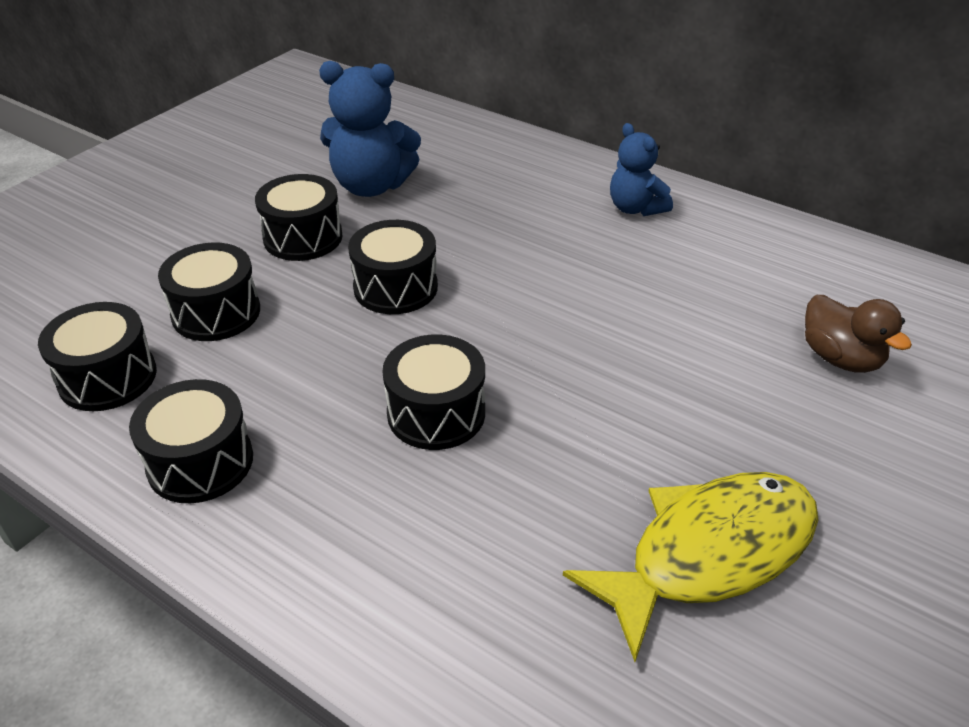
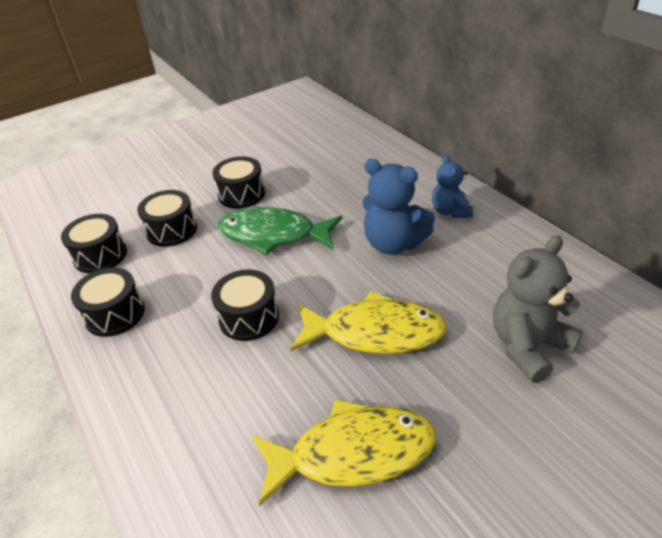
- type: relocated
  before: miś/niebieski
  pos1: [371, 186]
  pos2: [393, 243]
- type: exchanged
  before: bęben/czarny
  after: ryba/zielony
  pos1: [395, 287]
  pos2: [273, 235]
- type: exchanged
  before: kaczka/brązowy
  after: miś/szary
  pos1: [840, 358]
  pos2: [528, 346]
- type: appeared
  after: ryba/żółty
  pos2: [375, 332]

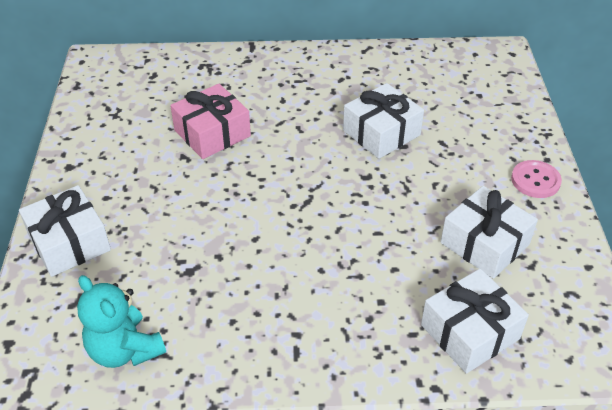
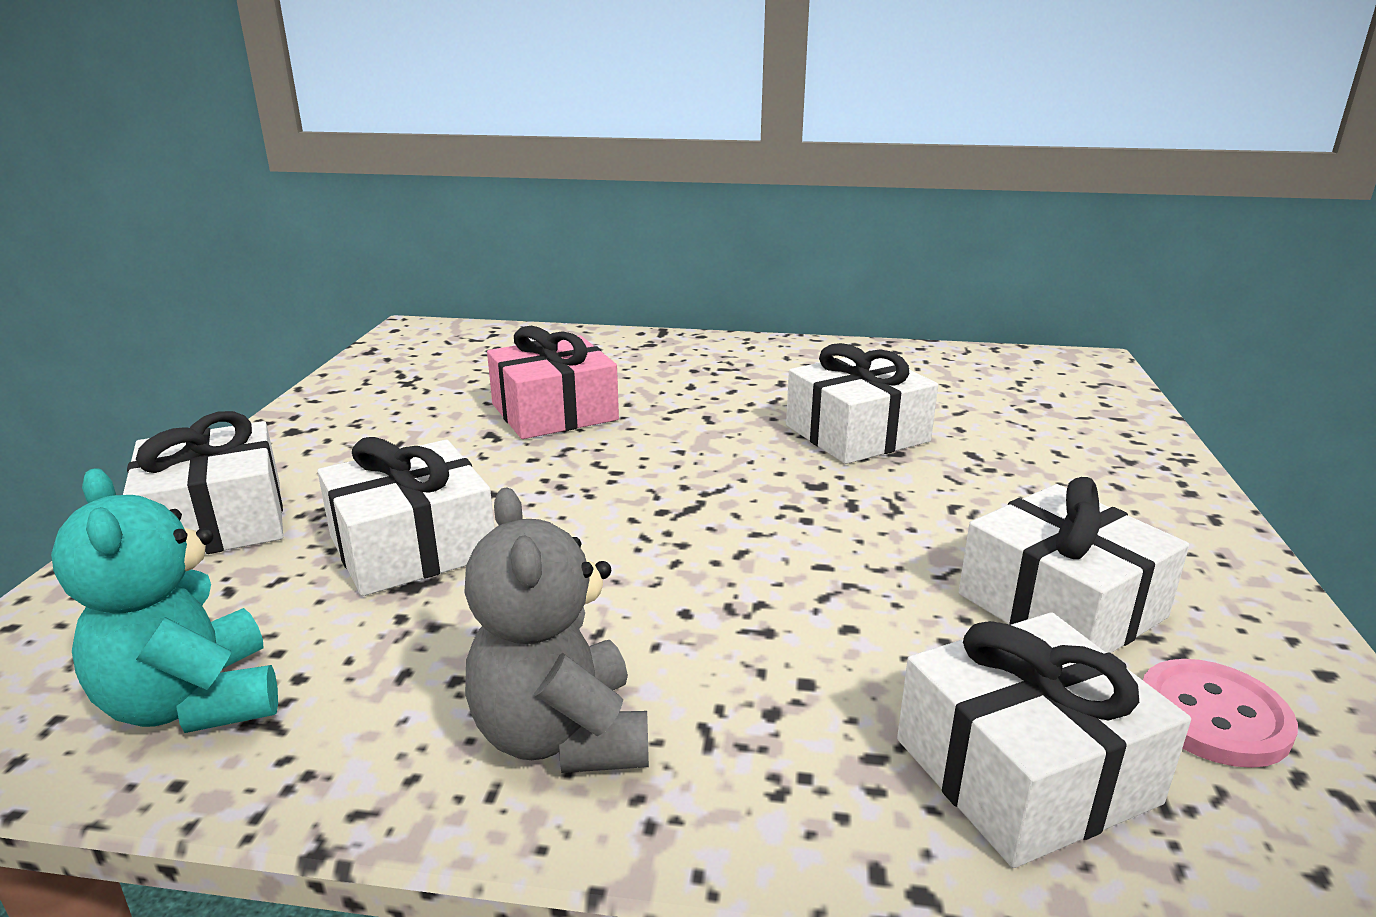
- type: relocated
  before: guzik/różowy
  pos1: [535, 180]
  pos2: [1213, 716]
- type: appeared
  after: prezent/biały
  pos2: [412, 546]
- type: appeared
  after: miś/szary
  pos2: [561, 736]

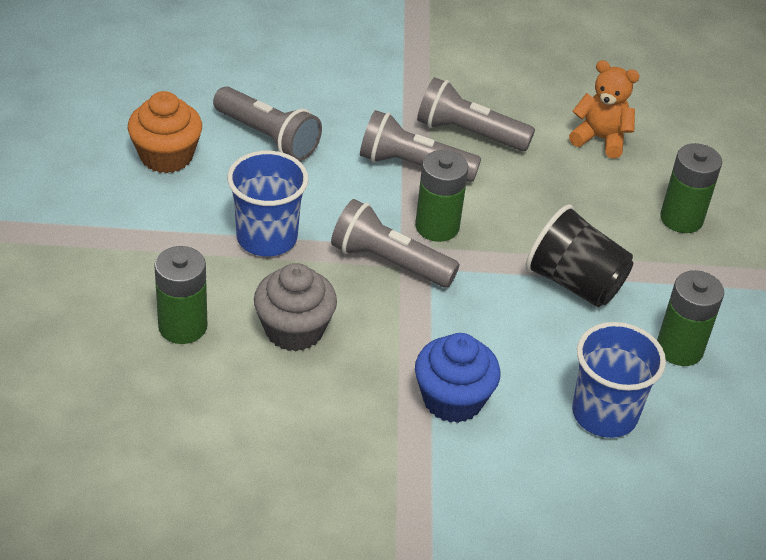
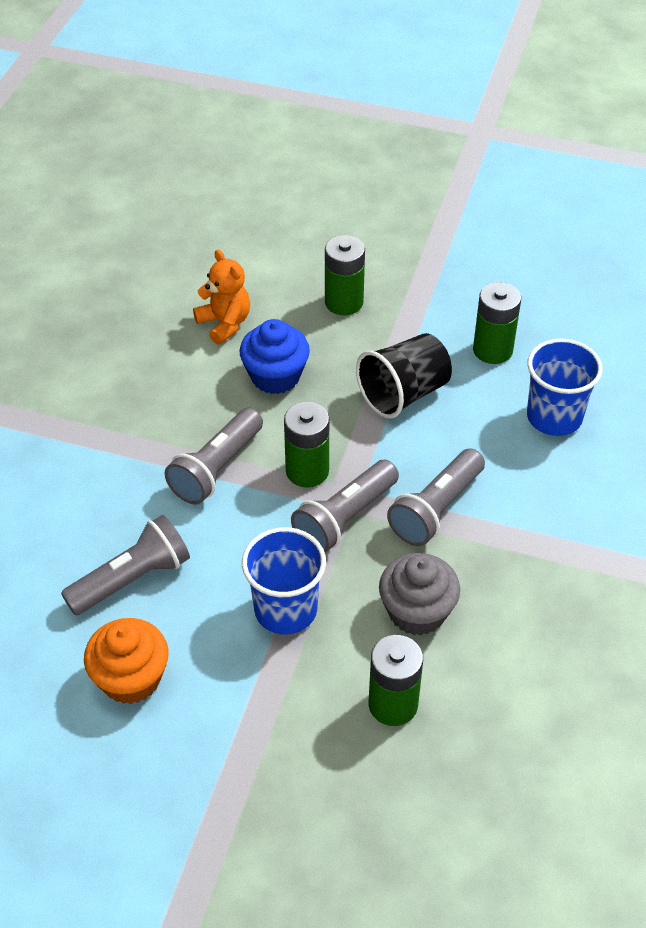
- type: relocated
  before: muffinka/niebieski
  pos1: [452, 399]
  pos2: [275, 376]
- type: relocated
  before: latarka/szary
  pos1: [469, 133]
  pos2: [436, 509]
- type: spun
  before: miś/pomarańczowy
  pos1: [600, 139]
  pos2: [224, 323]
  turn: 105

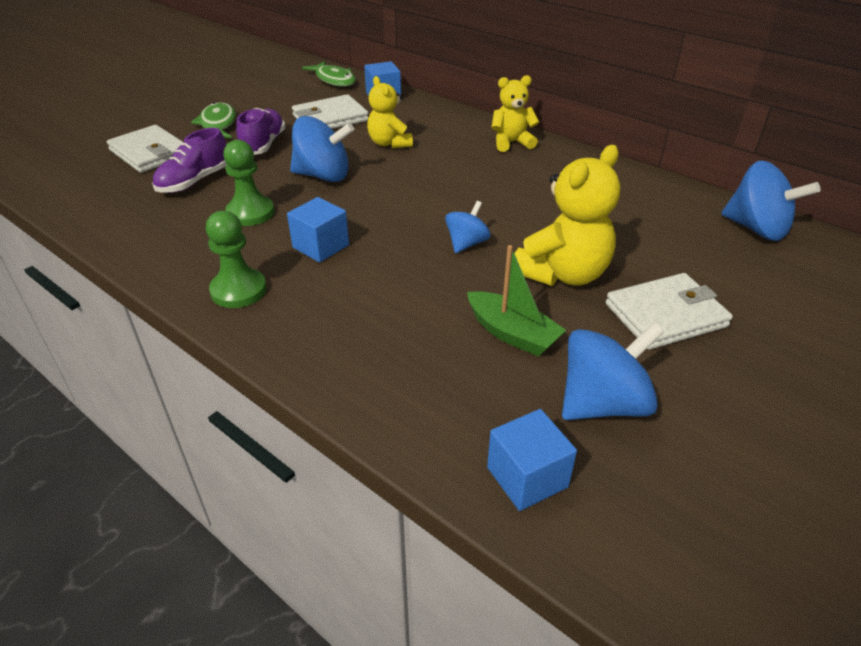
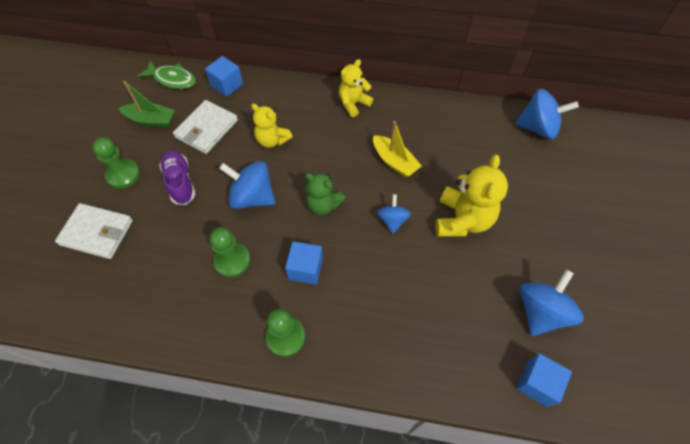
- type: missing
  before: but/fioletowy
  pos1: [194, 181]
- type: exchanged
  before: ryba/zielony
  after: pionek/zielony
  pos1: [217, 125]
  pos2: [123, 175]
- type: spun
  before: bączek/niebieski
  pos1: [323, 176]
  pos2: [252, 197]
  turn: -135
- type: relocated
  before: łódka/zielony
  pos1: [512, 333]
  pos2: [151, 120]
- type: missing
  before: portfel/biały
  pos1: [665, 315]
- type: appeared
  after: miś/zielony
  pos2: [323, 205]
- type: appeared
  after: łódka/żółty
  pos2: [394, 162]

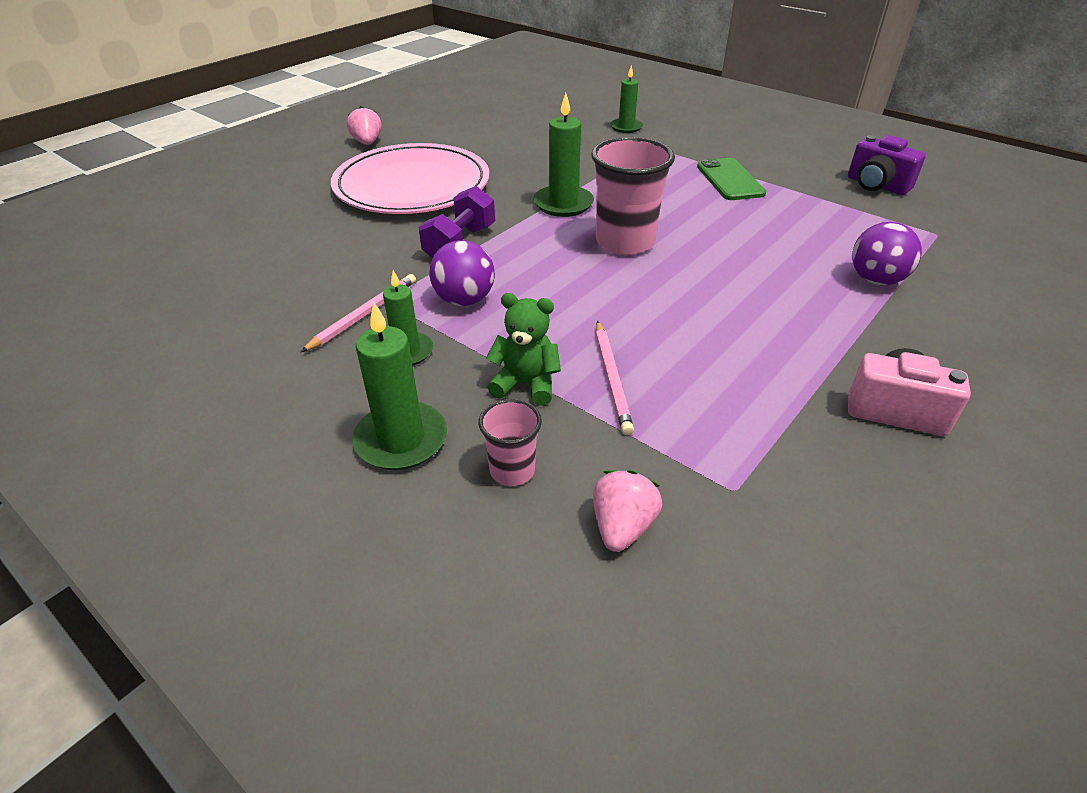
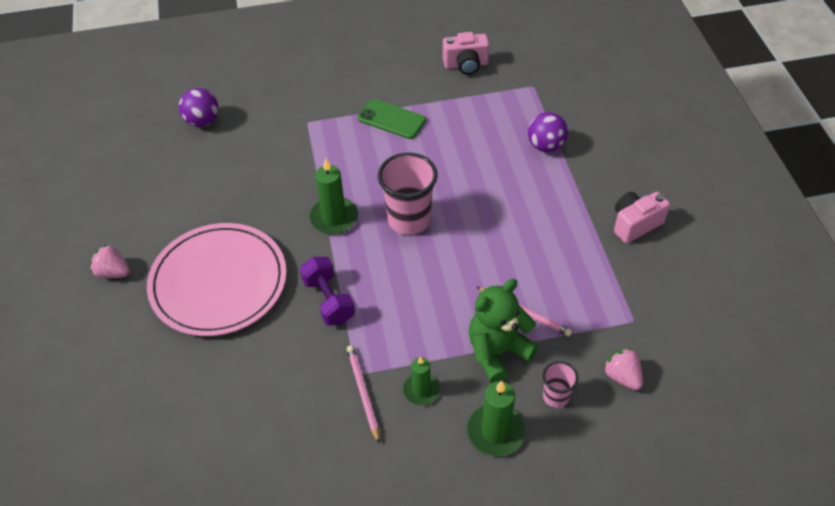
- type: relocated
  before: piłka/fioletowy
  pos1: [464, 300]
  pos2: [202, 121]
- type: size
  before: miś/zielony
  pos1: [526, 384]
  pos2: [497, 352]
  scale: 1.53
- type: missing
  before: świeca/zielony
  pos1: [626, 127]
- type: colour
  before: aparat fotograficzny/fioletowy
  after: aparat fotograficzny/różowy
  pos1: [876, 185]
  pos2: [466, 65]

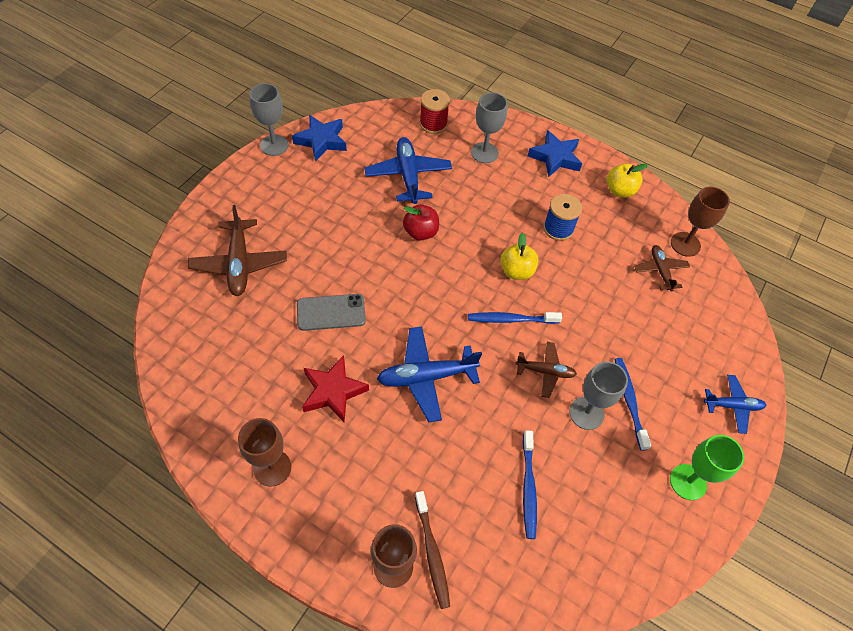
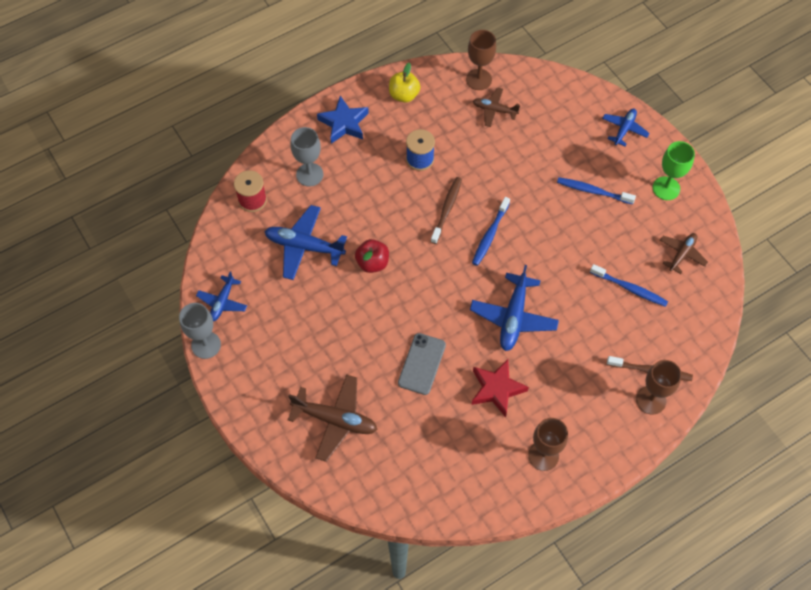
- type: exchanged
  before: gwiazda/niebieski
  after: samolot/niebieski
  pos1: [321, 141]
  pos2: [222, 302]
- type: exchanged
  before: jabłko/żółty
  after: szczoteczka do zębów/brązowy
  pos1: [516, 271]
  pos2: [447, 209]
- type: relocated
  before: samolot/brązowy
  pos1: [545, 371]
  pos2: [682, 254]
- type: missing
  before: kielich/szary
  pos1: [586, 413]

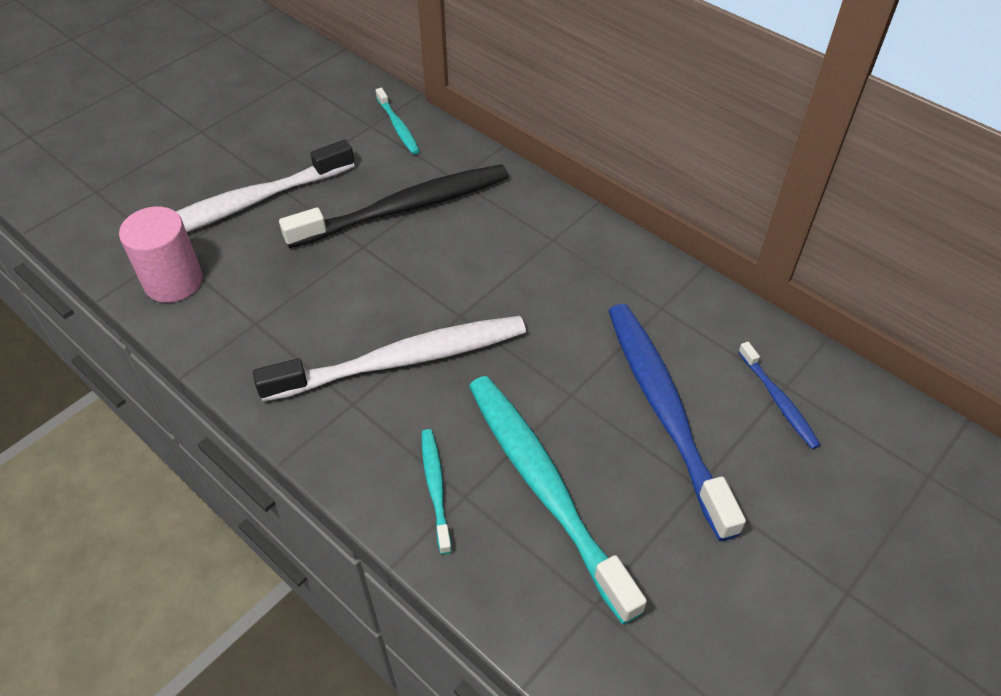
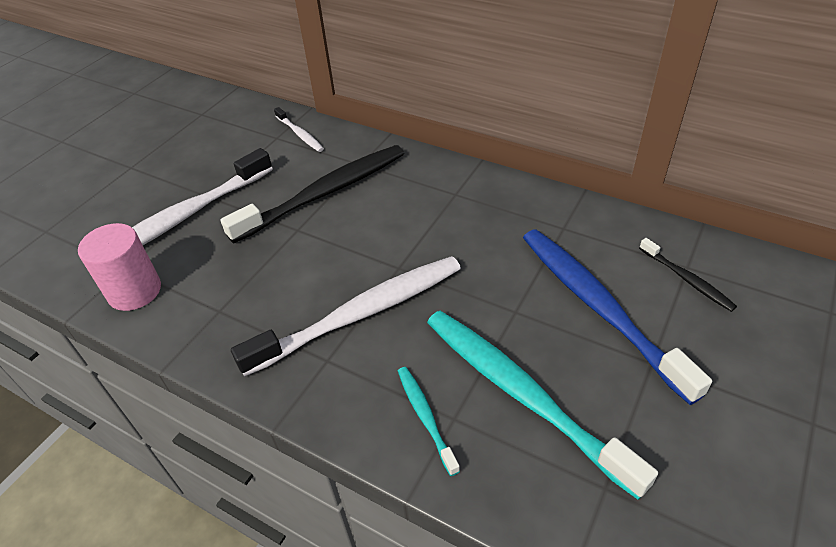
- type: colour
  before: szczoteczka do zębów/turkusowy
  after: szczoteczka do zębów/biały
  pos1: [398, 127]
  pos2: [300, 134]
- type: colour
  before: szczoteczka do zębów/niebieski
  after: szczoteczka do zębów/czarny
  pos1: [778, 401]
  pos2: [687, 279]

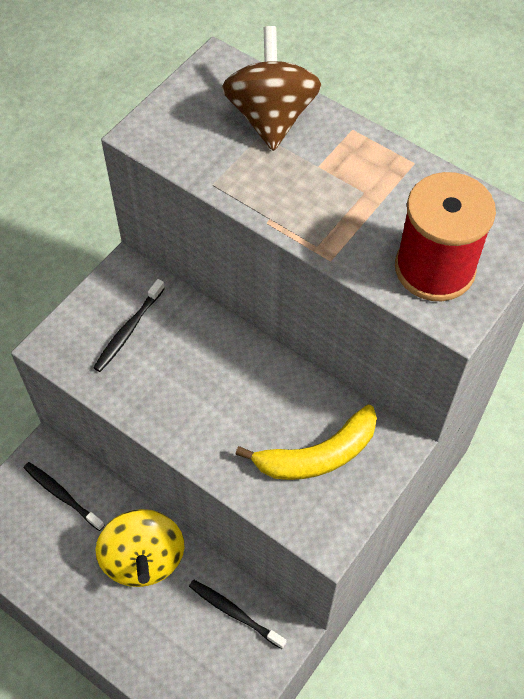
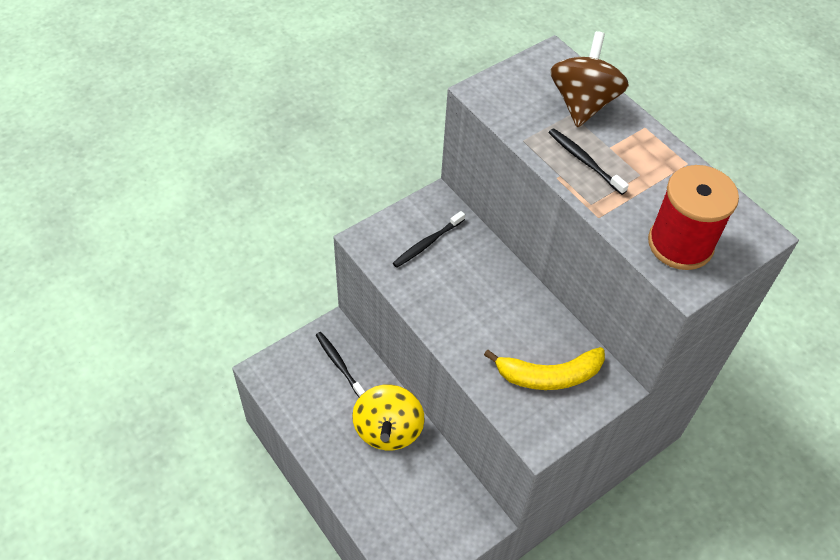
- type: relocated
  before: szczoteczka do zębów/czarny
  pos1: [234, 612]
  pos2: [584, 161]

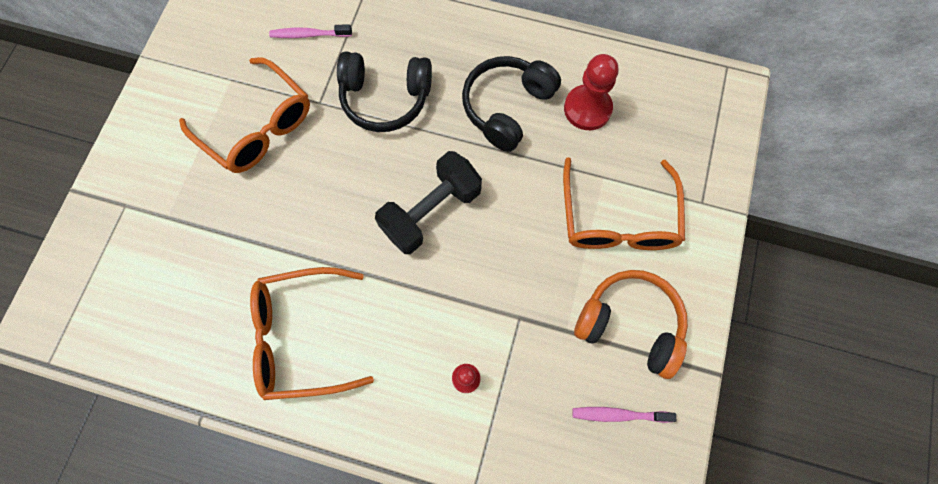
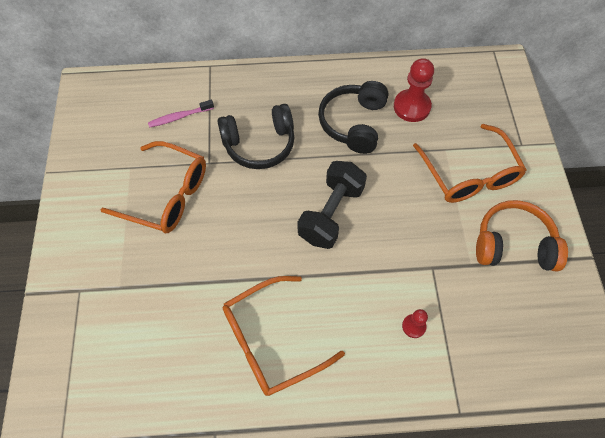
- type: missing
  before: szczoteczka do zębów/różowy
  pos1: [618, 415]

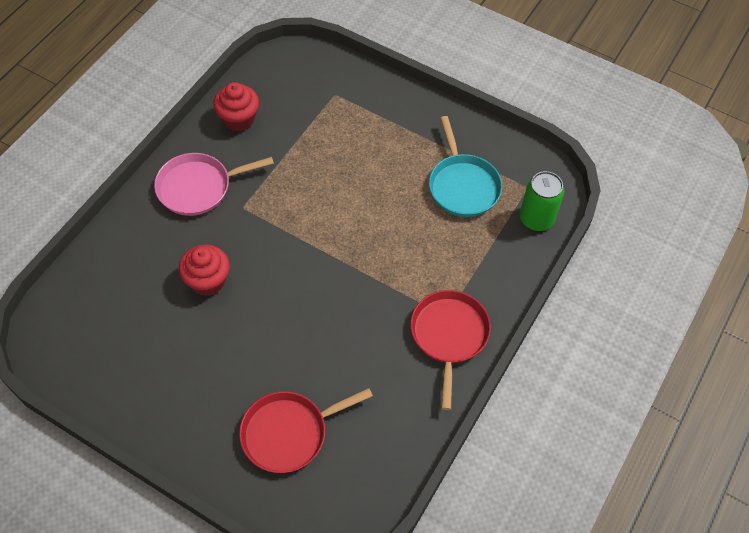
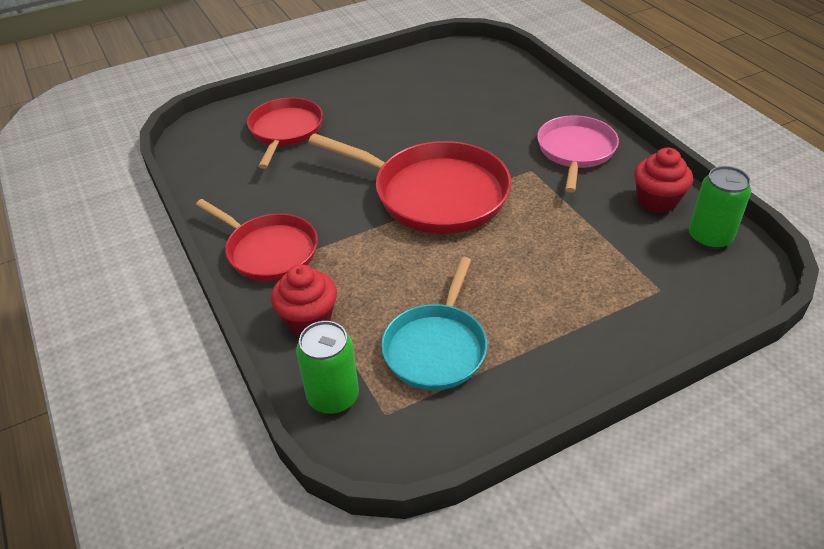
- type: relocated
  before: muffinka/czerwony
  pos1: [208, 281]
  pos2: [308, 319]
- type: spun
  before: patelnia/turkusowy
  pos1: [463, 186]
  pos2: [436, 347]
  turn: -90
- type: appeared
  after: patelnia/czerwony
  pos2: [435, 194]
- type: appeared
  after: puszka/zielony
  pos2: [709, 237]

